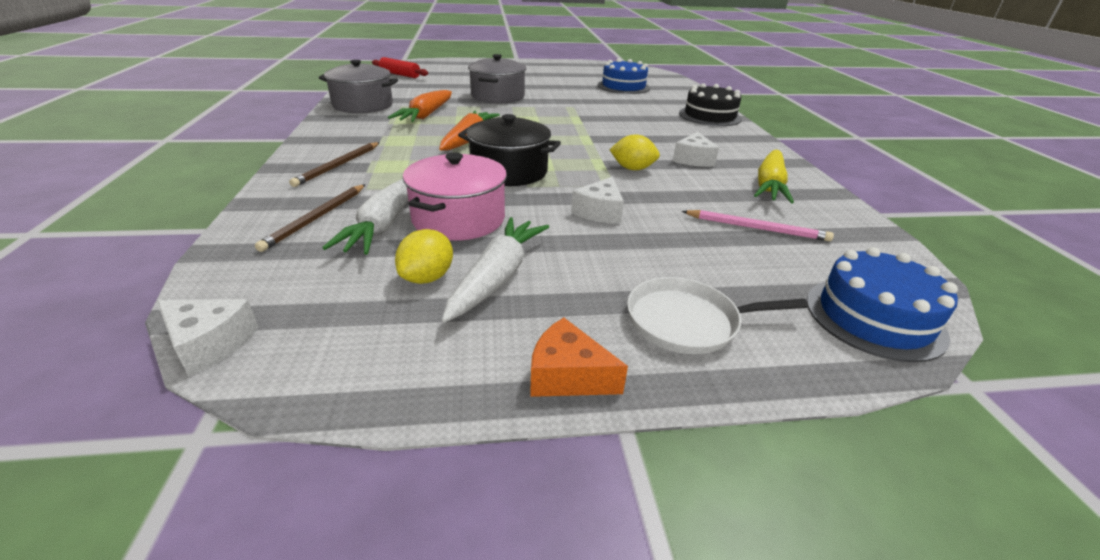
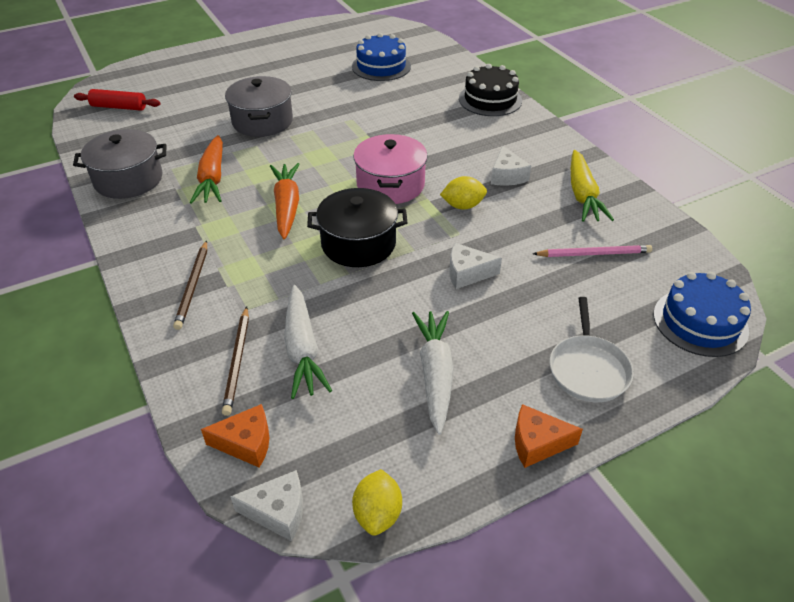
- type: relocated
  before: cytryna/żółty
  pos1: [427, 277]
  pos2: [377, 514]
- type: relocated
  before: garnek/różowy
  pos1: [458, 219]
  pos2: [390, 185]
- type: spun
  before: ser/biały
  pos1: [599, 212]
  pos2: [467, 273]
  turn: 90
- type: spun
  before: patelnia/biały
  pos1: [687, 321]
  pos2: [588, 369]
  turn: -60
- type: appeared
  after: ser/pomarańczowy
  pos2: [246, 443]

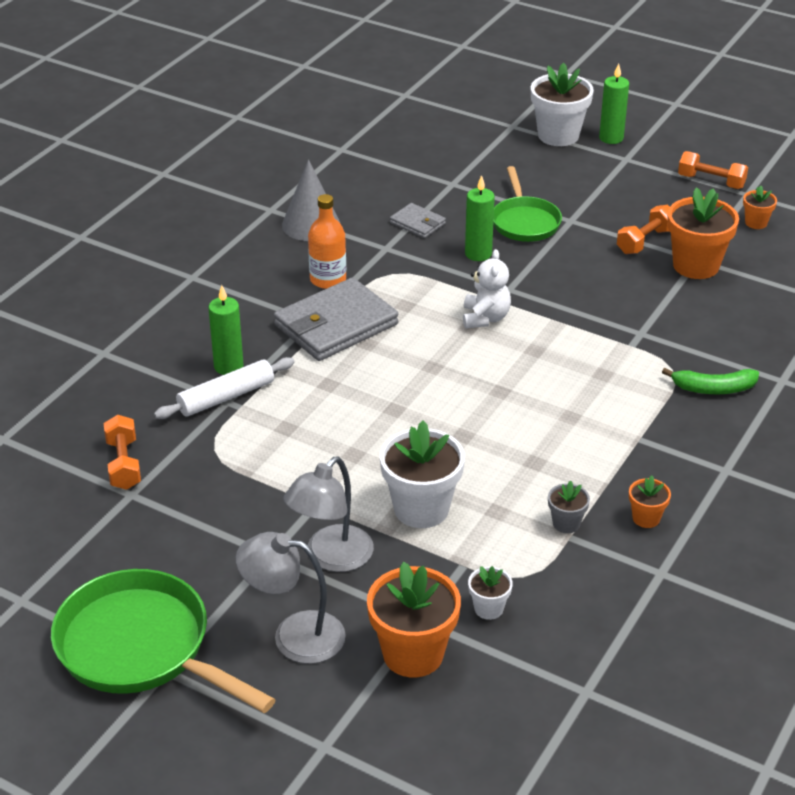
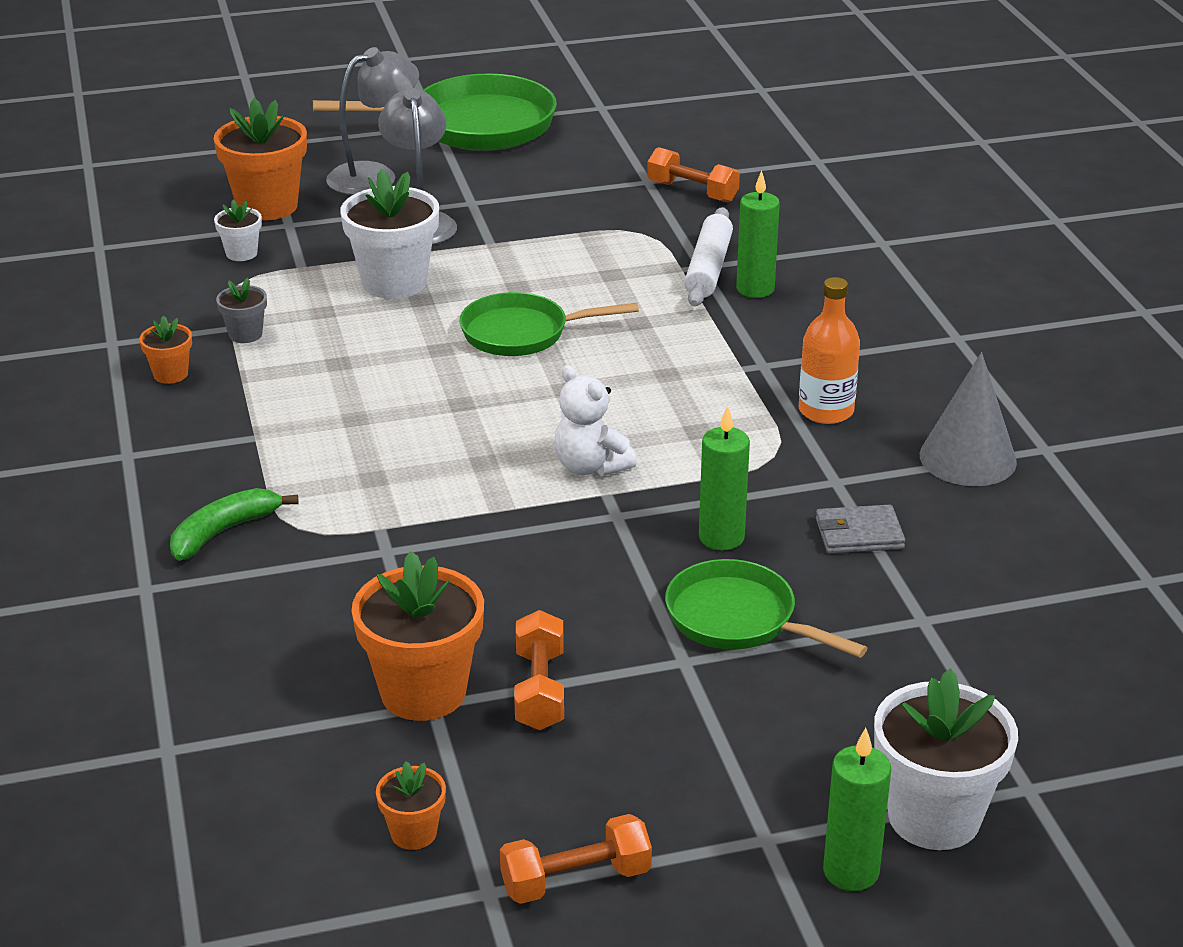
- type: missing
  before: portfel/szary
  pos1: [336, 325]
- type: appeared
  after: patelnia/zielony
  pos2: [522, 333]

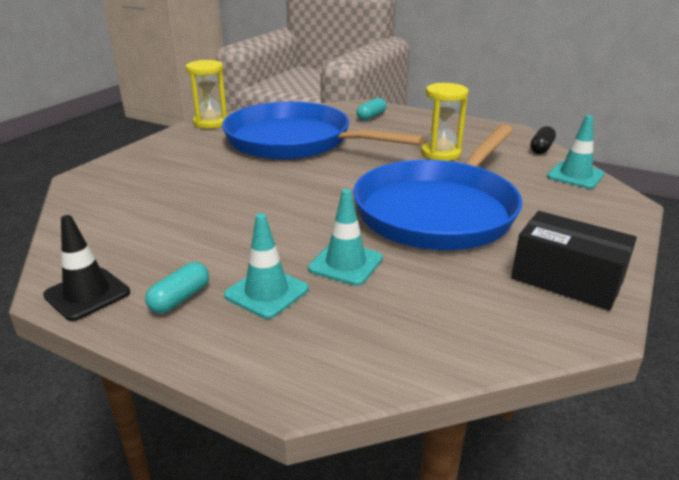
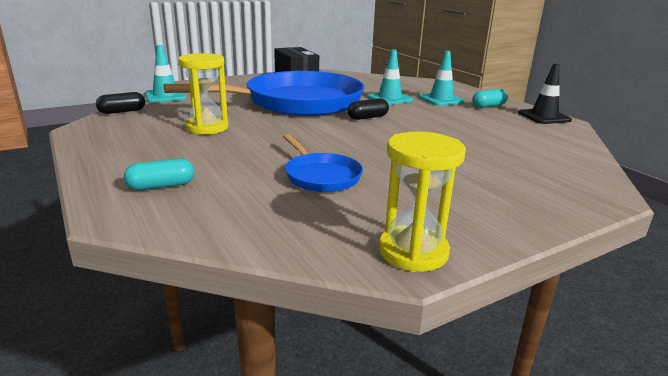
- type: size
  before: patelnia/niebieski
  pos1: [295, 141]
  pos2: [321, 176]
  scale: 0.44
- type: appeared
  after: kapsułka/czarny
  pos2: [367, 117]

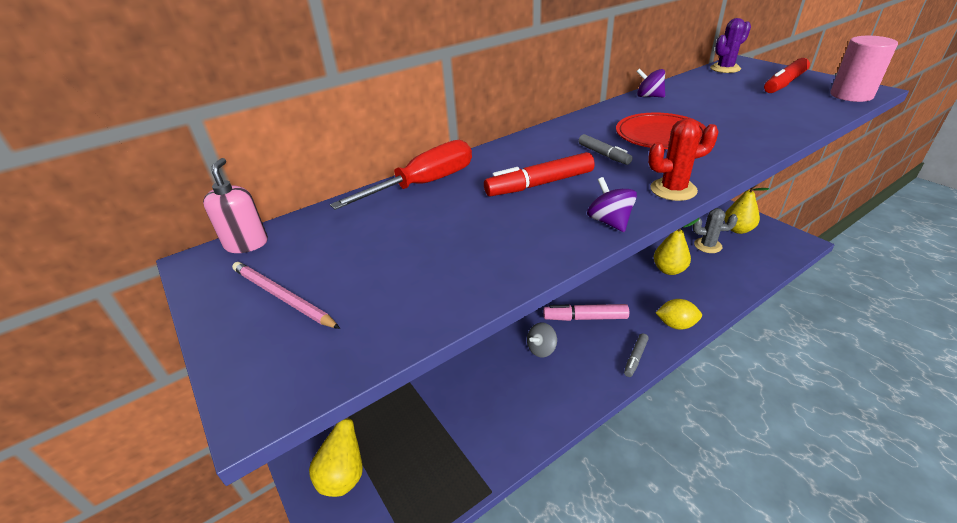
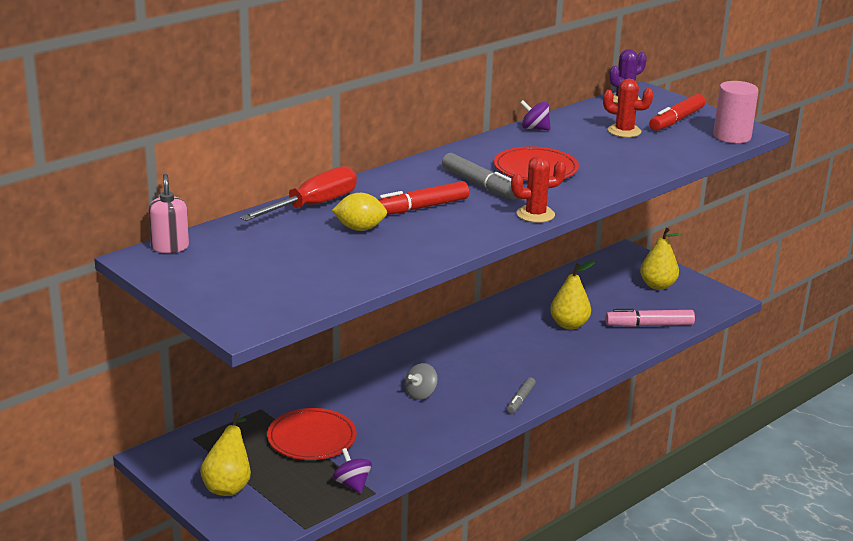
- type: missing
  before: ołówek/różowy
  pos1: [282, 297]
- type: relocated
  before: flamaster/różowy
  pos1: [585, 318]
  pos2: [649, 325]
- type: size
  before: flamaster/szary
  pos1: [603, 155]
  pos2: [480, 185]
  scale: 1.65
- type: relocated
  before: bączek/fioletowy
  pos1: [609, 222]
  pos2: [352, 484]
- type: relocated
  before: cytryna/żółty
  pos1: [676, 324]
  pos2: [360, 228]
- type: missing
  before: kaktus/szary
  pos1: [707, 245]
- type: appeared
  after: talerz/czerwony
  pos2: [311, 438]
- type: appeared
  after: kaktus/czerwony
  pos2: [624, 131]

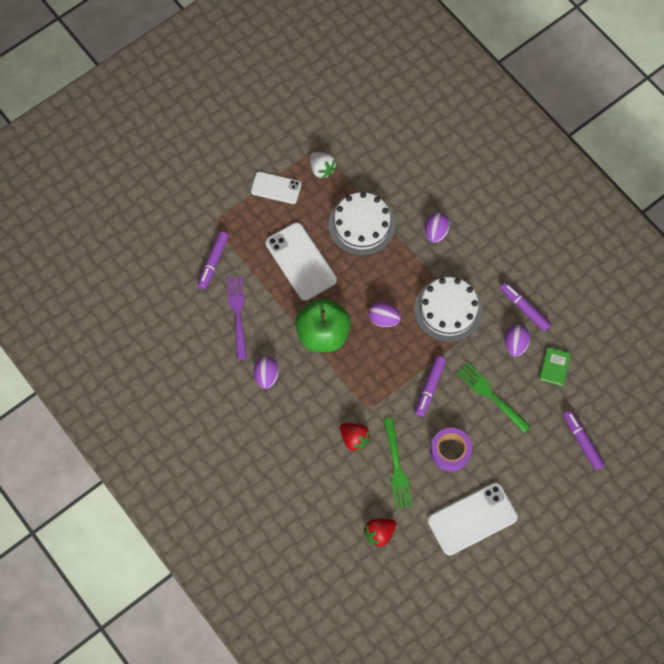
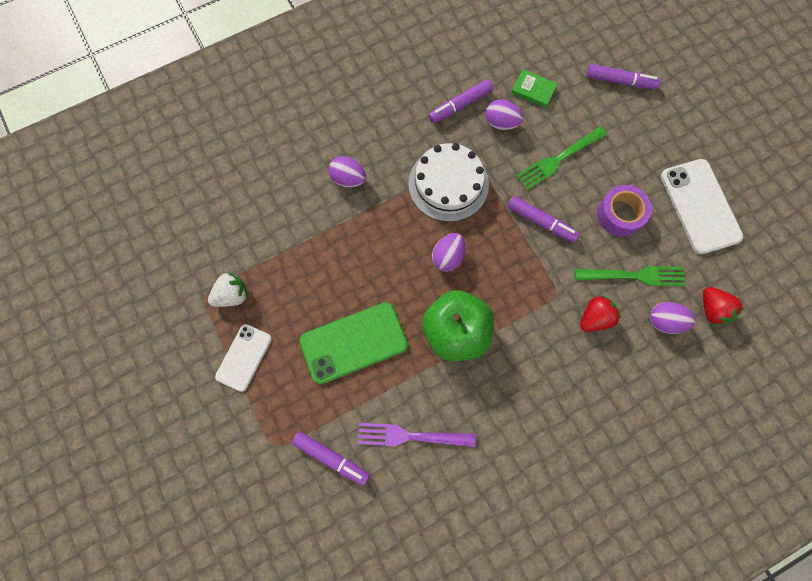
- type: relocated
  before: jajko/fioletowy
  pos1: [266, 376]
  pos2: [665, 321]
- type: colour
  before: telefon/biały
  after: telefon/zielony
  pos1: [300, 261]
  pos2: [354, 343]
- type: missing
  before: tort/biały
  pos1: [361, 225]
- type: spun
  before: flamaster/fioletowy
  pos1: [582, 441]
  pos2: [620, 81]
  turn: -150

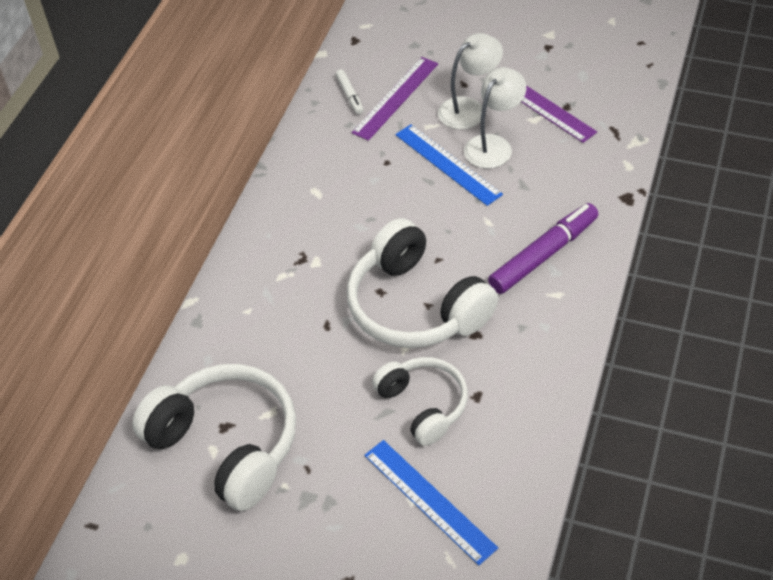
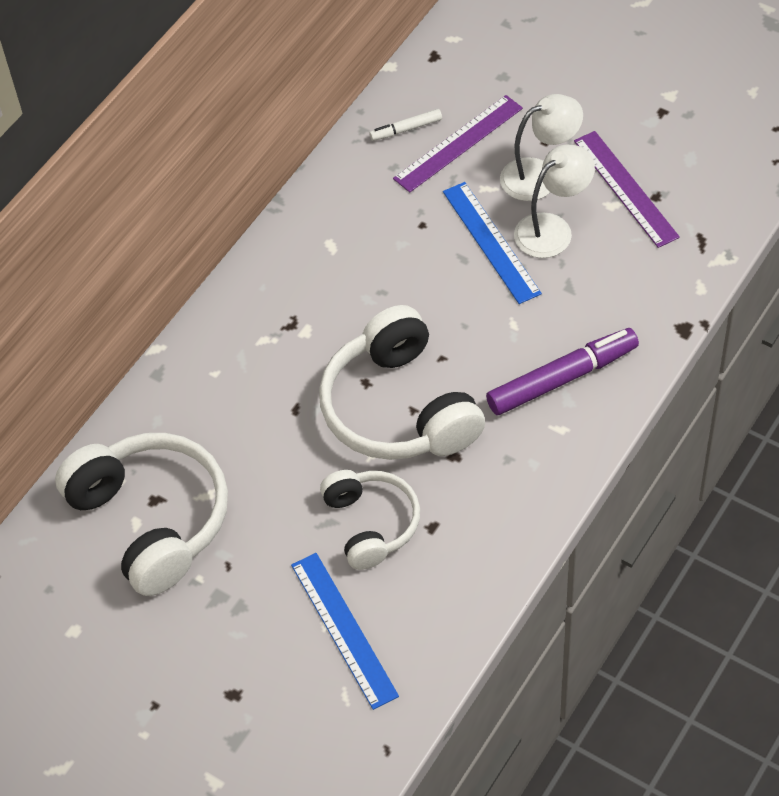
- type: spun
  before: flamaster/biały
  pos1: [350, 95]
  pos2: [406, 129]
  turn: 75

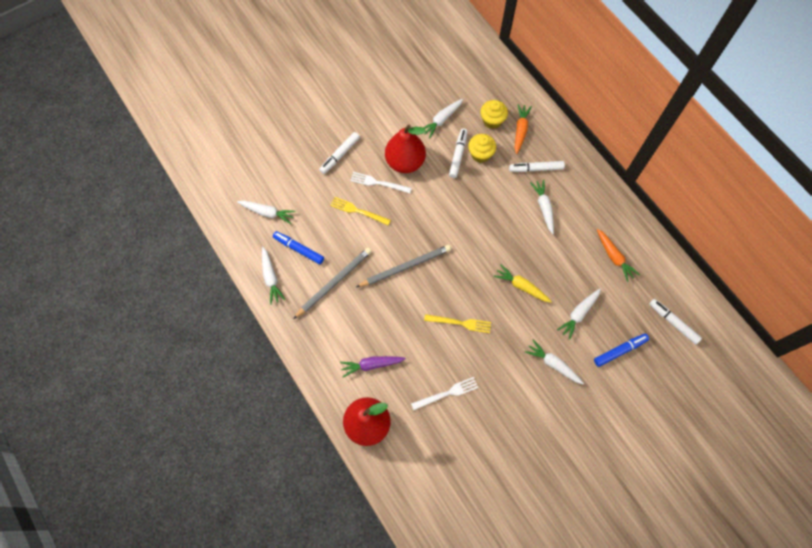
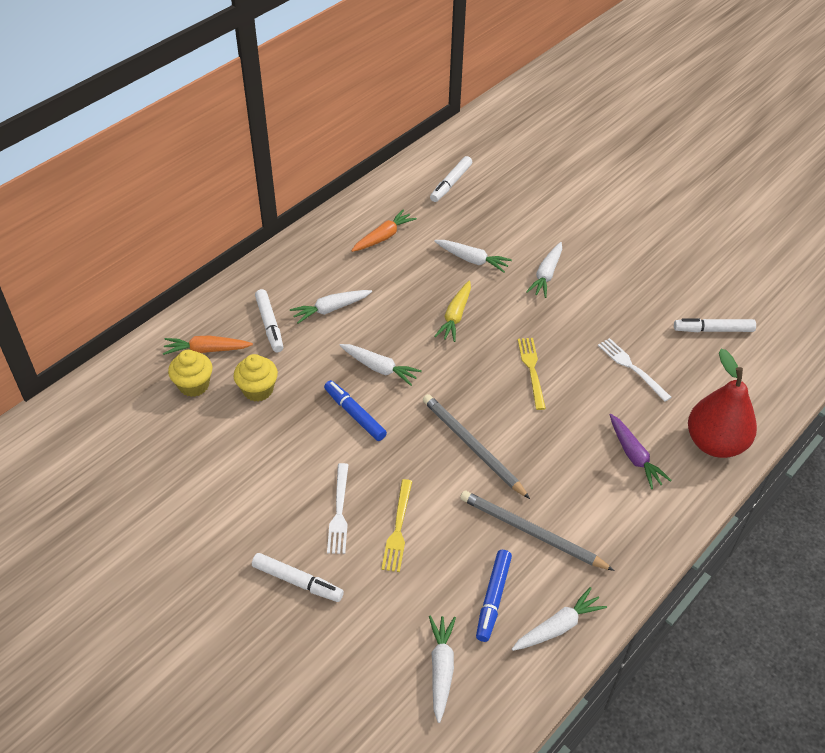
- type: missing
  before: gruszka/czerwony
  pos1: [405, 162]
- type: relocated
  before: marchewka/biały
  pos1: [442, 120]
  pos2: [379, 368]
- type: relocated
  before: flamaster/biały
  pos1: [458, 155]
  pos2: [713, 330]
- type: relocated
  before: flamaster/niebieski
  pos1: [620, 351]
  pos2: [354, 414]

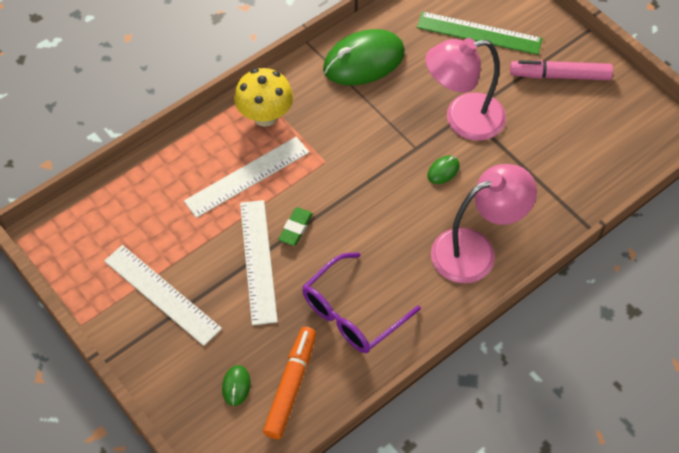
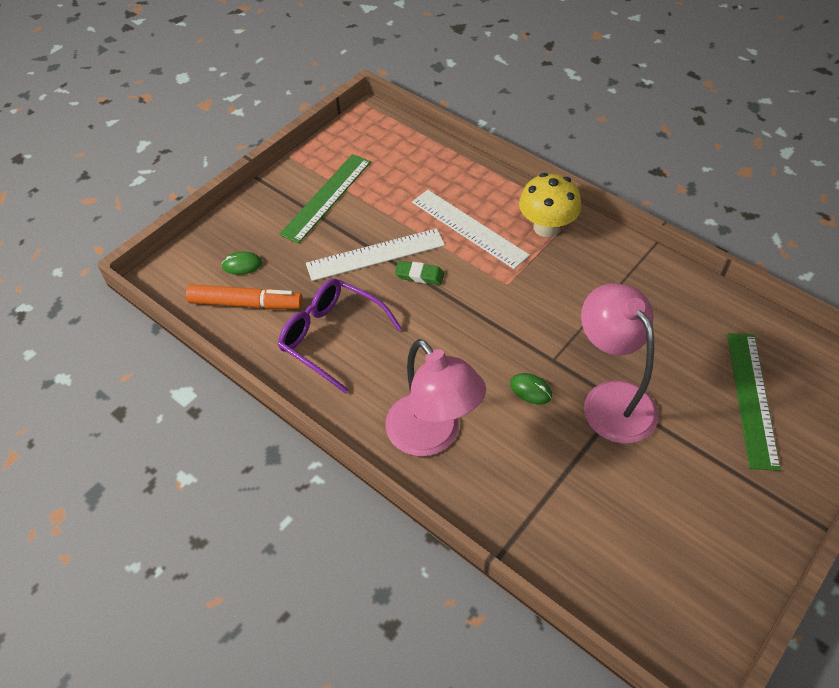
- type: colour
  before: linijka/biały
  after: linijka/zielony
  pos1: [162, 294]
  pos2: [326, 197]
- type: missing
  before: myszka/zielony
  pos1: [364, 61]
- type: missing
  before: flamaster/różowy
  pos1: [560, 76]

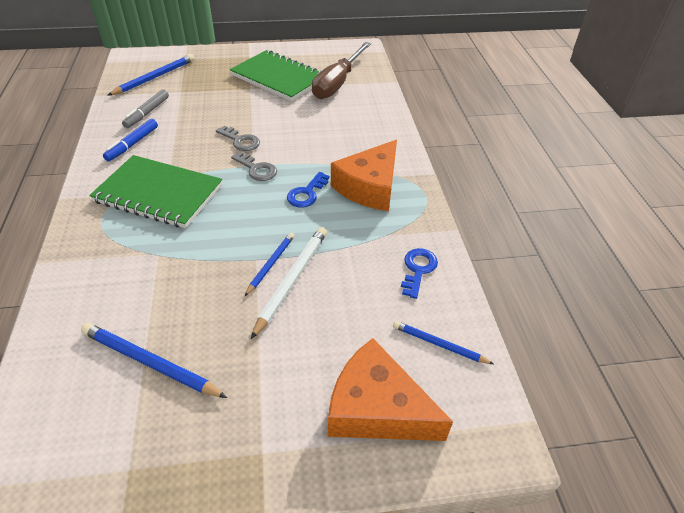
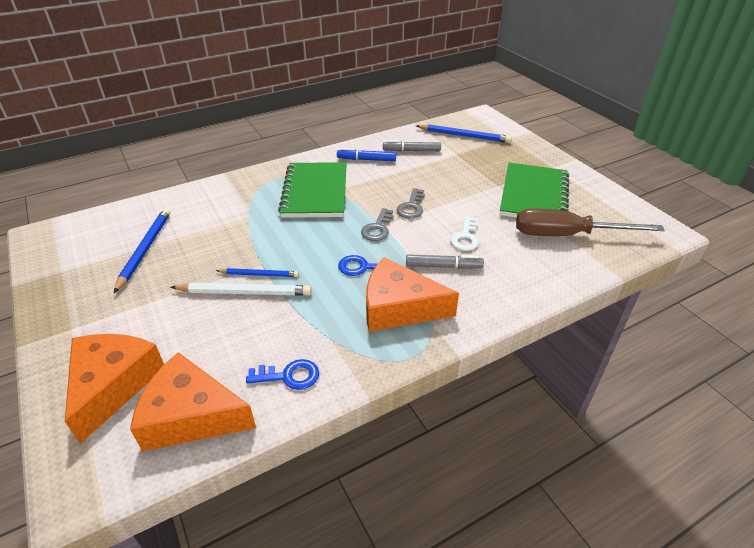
- type: exchanged
  before: ołówek/niebieski
  after: ser/pomarańczowy
  pos1: [439, 344]
  pos2: [191, 415]
- type: appeared
  after: flamaster/szary
  pos2: [443, 266]
- type: appeared
  after: klucz/biały
  pos2: [465, 237]

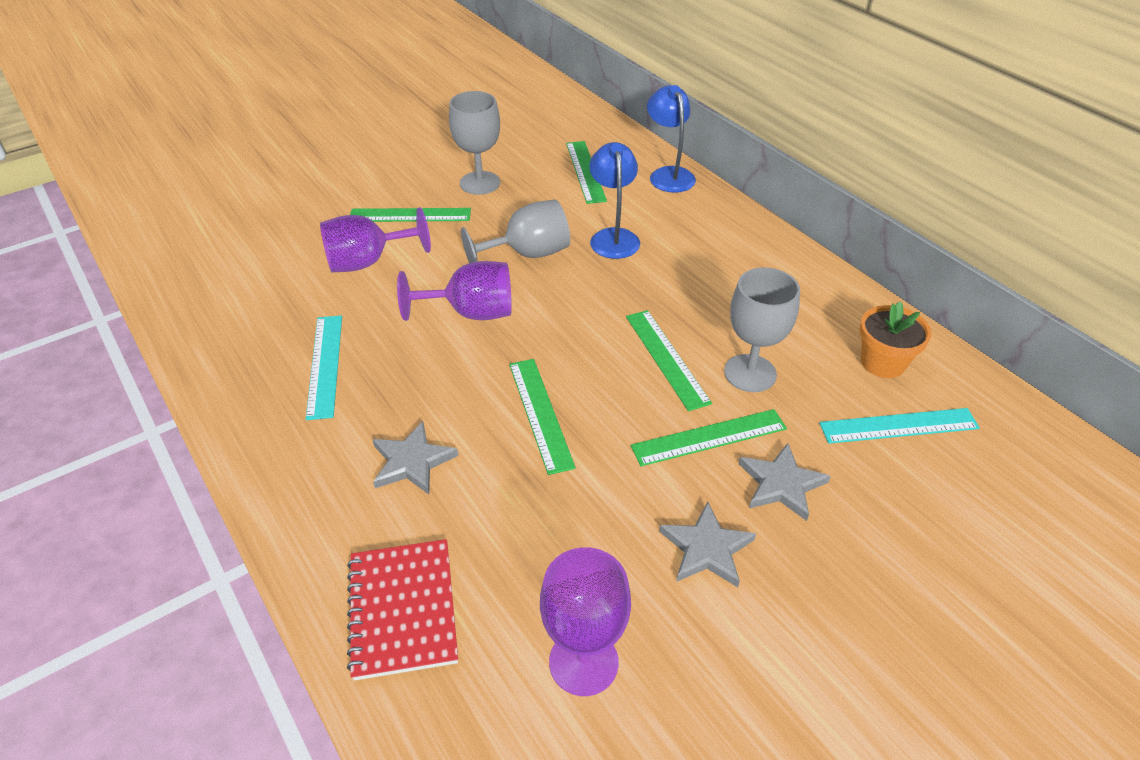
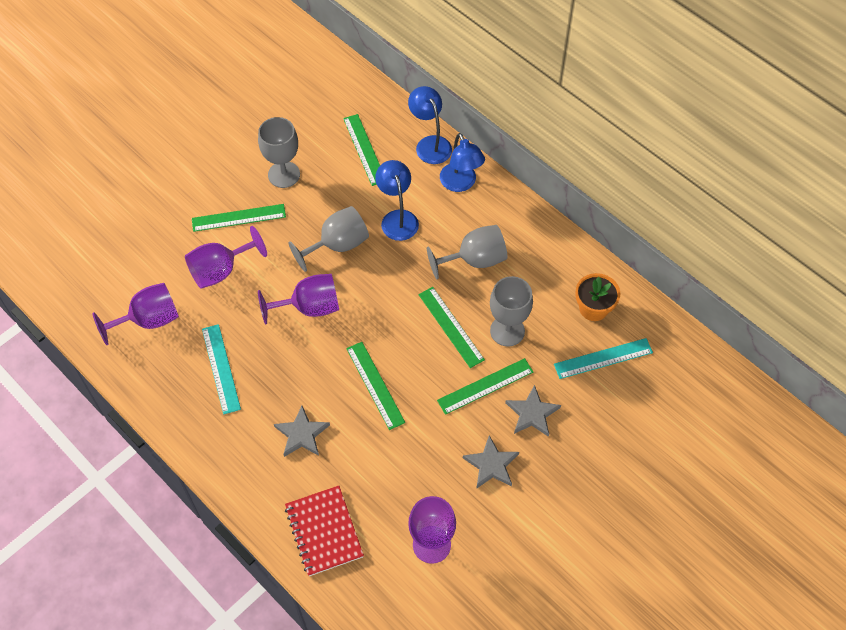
- type: appeared
  after: kielich/fioletowy
  pos2: [149, 320]
- type: appeared
  after: kielich/szary
  pos2: [474, 260]
- type: appeared
  after: lampka/niebieski
  pos2: [461, 184]

